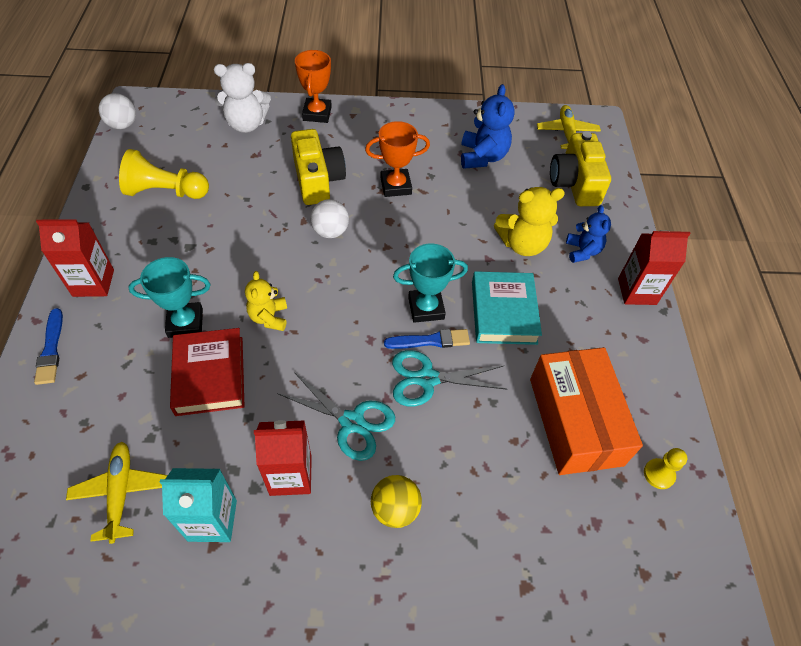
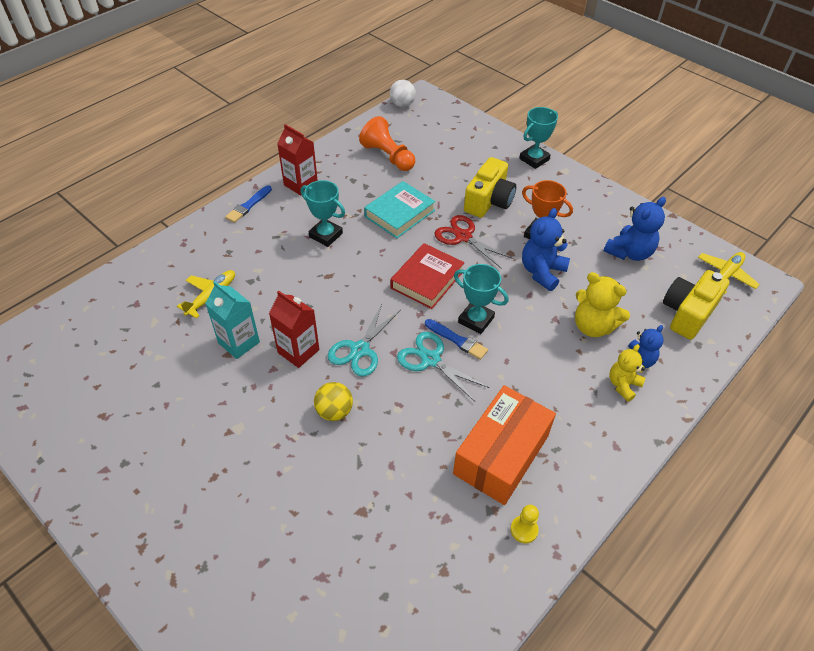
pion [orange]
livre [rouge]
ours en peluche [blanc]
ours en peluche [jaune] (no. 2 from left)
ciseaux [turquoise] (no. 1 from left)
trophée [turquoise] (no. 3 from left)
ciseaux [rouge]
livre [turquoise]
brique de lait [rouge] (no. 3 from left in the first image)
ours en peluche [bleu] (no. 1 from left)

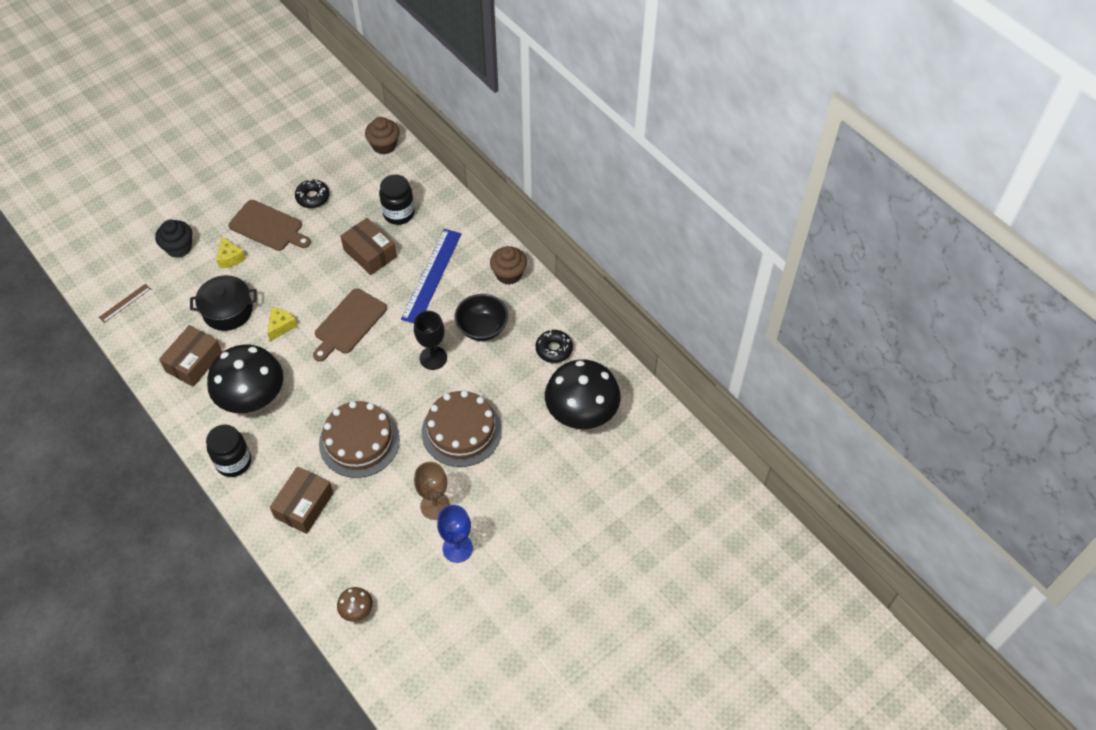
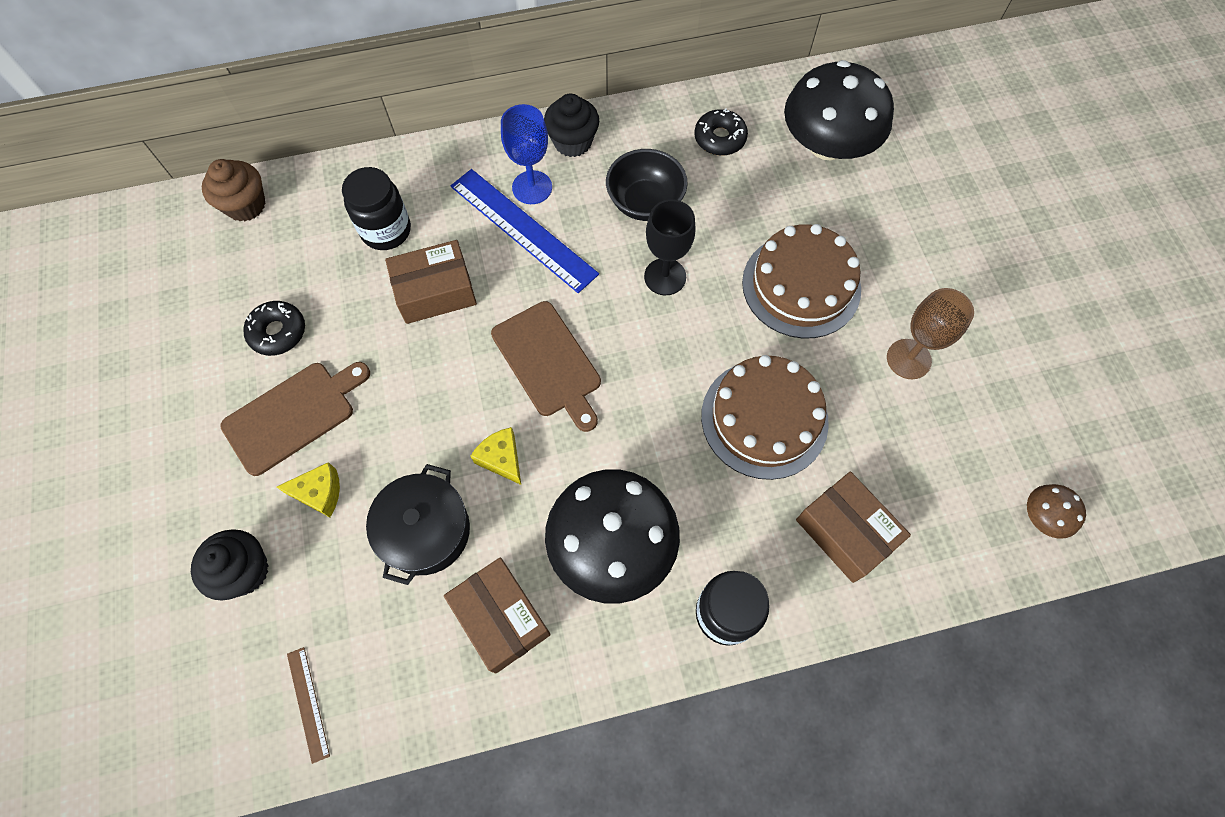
verre à pied [bleu]
muffin [noir] (no. 2 from left)

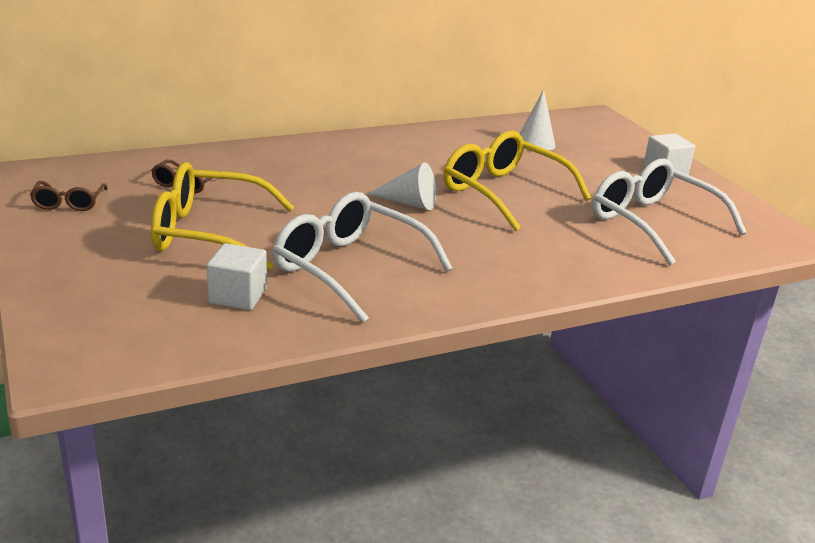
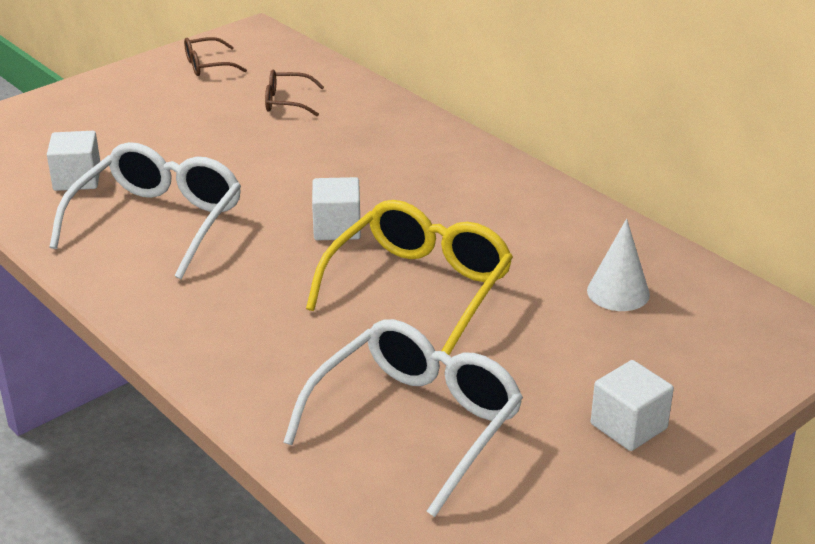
lunettes [jaune] (no. 1 from left in the first image)
cube [blanc] (no. 2 from left)

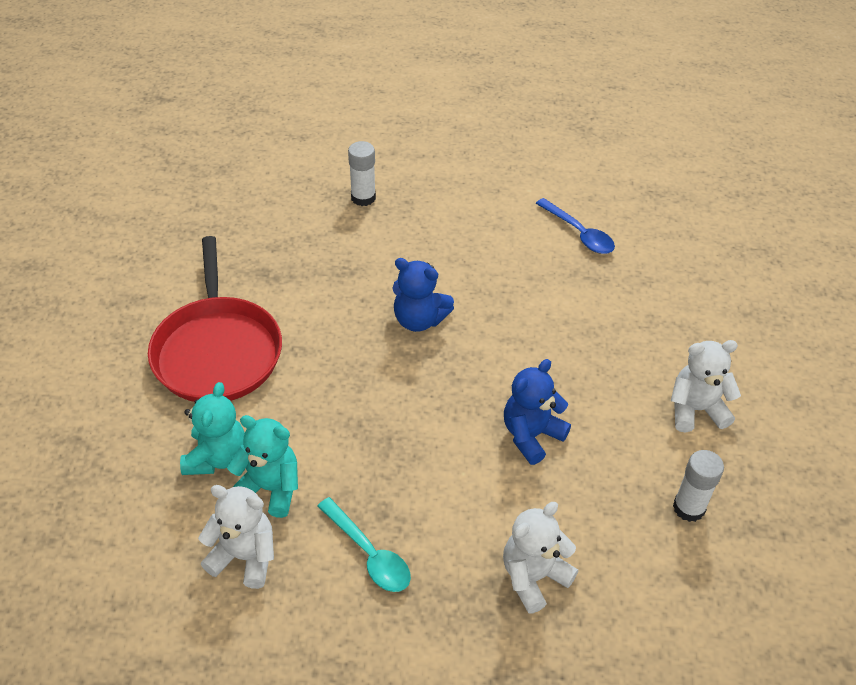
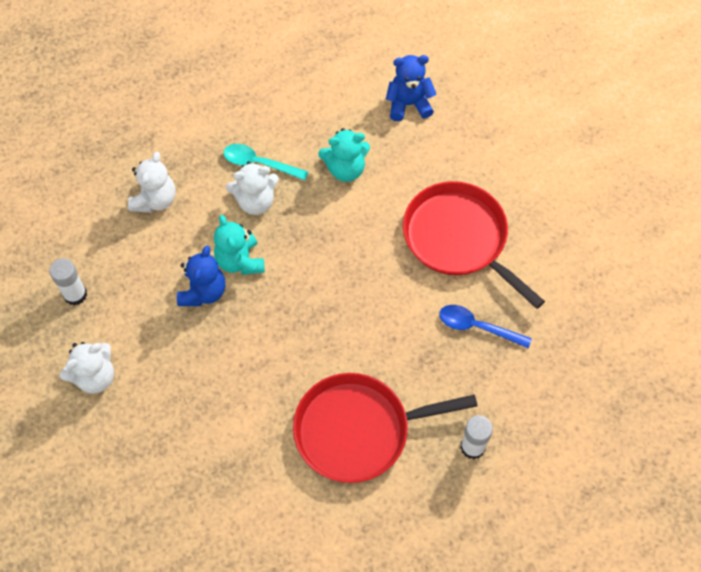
ours en peluche [turquoise] (no. 1 from left)
ours en peluche [blanc] (no. 3 from left)
ours en peluche [bleu] (no. 2 from left)
cuillère [bleu]
poêle [rouge] (no. 1 from left)

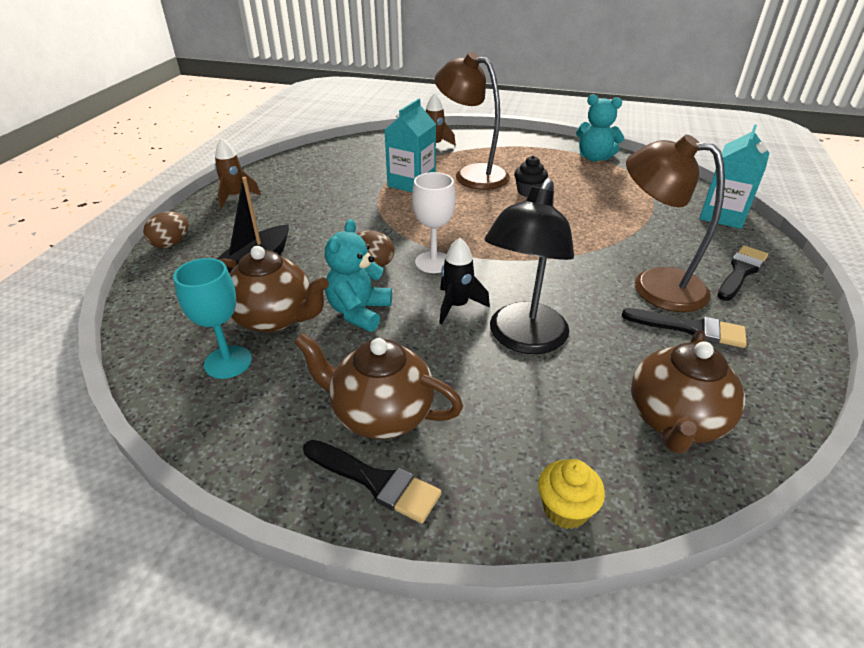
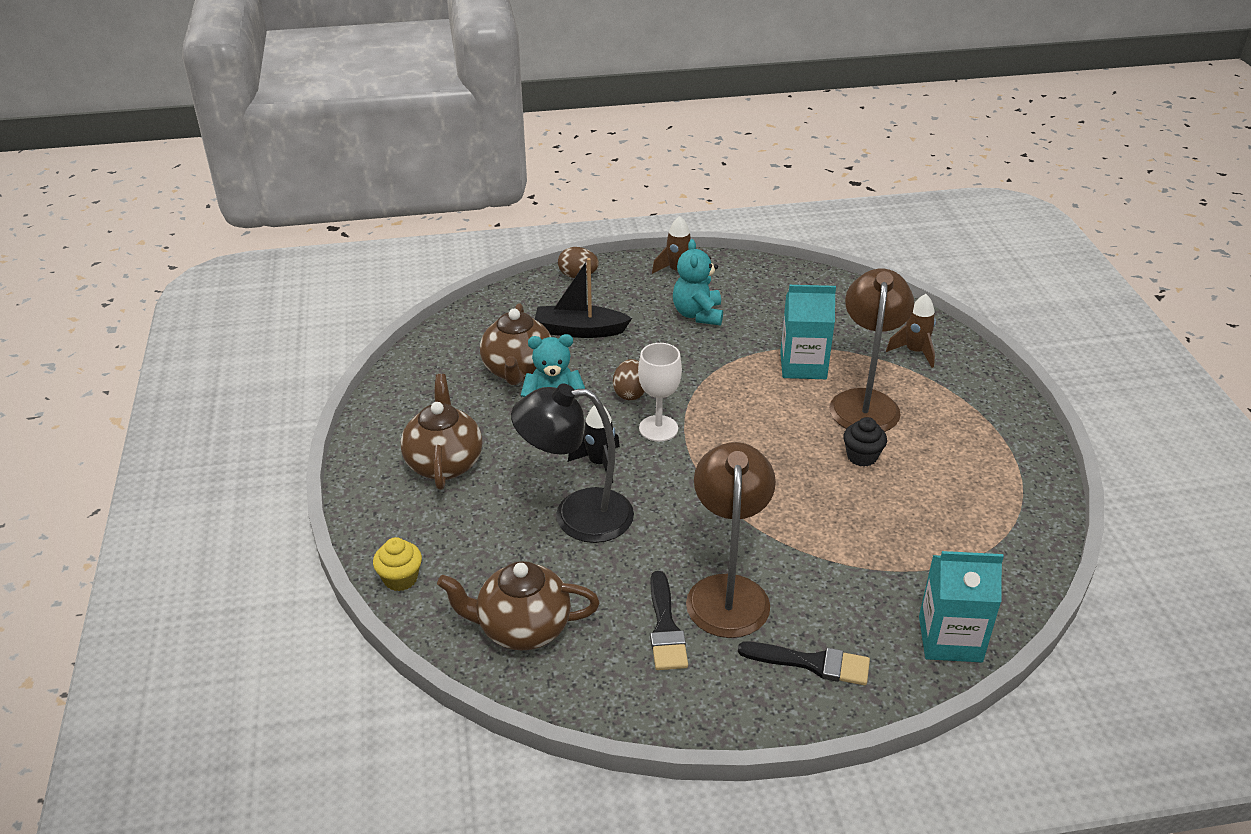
verre à pied [turquoise]
pinceau [noir] (no. 1 from left in the first image)
ours en peluche [turquoise] (no. 2 from left)

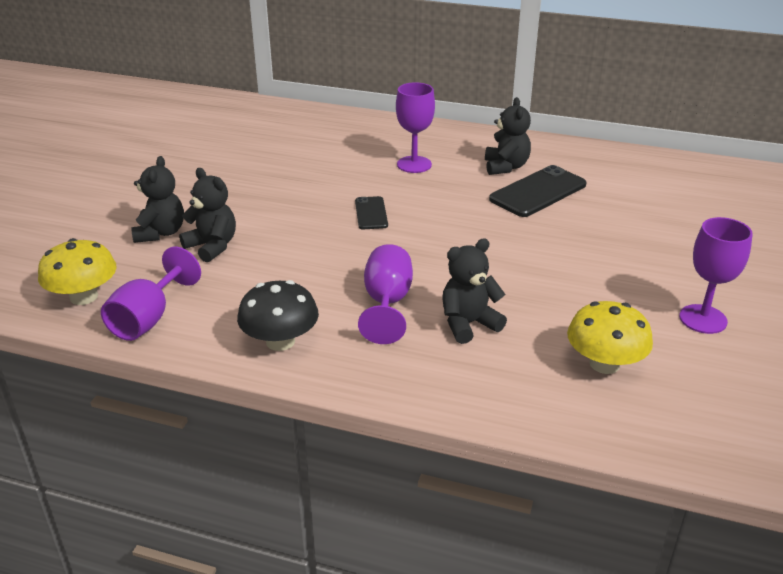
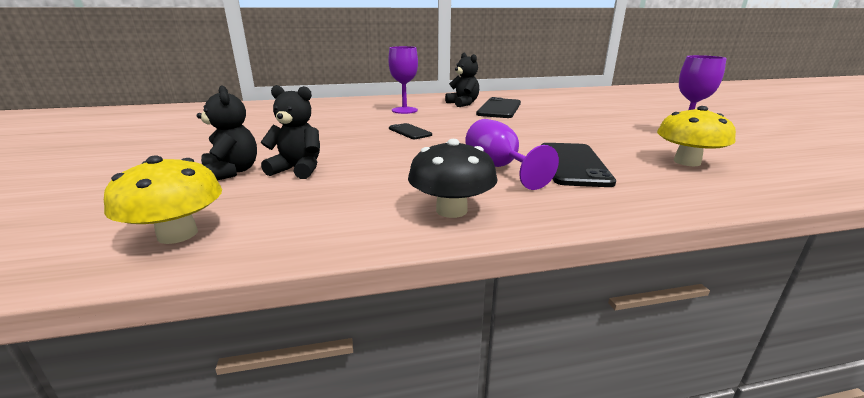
verre à pied [violet] (no. 1 from left in the first image)
téléphone [noir] (no. 3 from left)

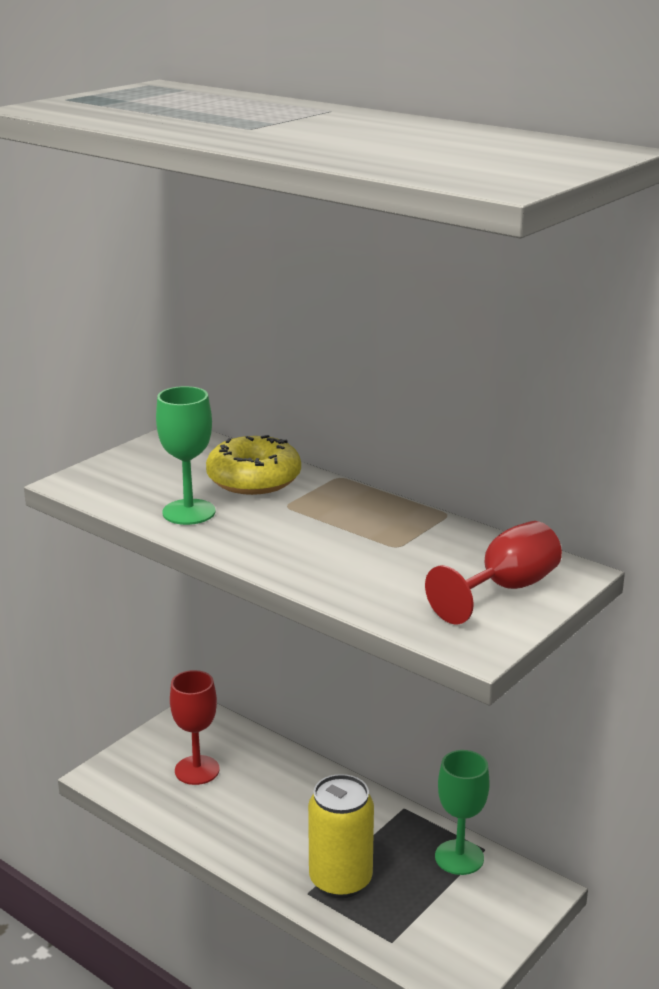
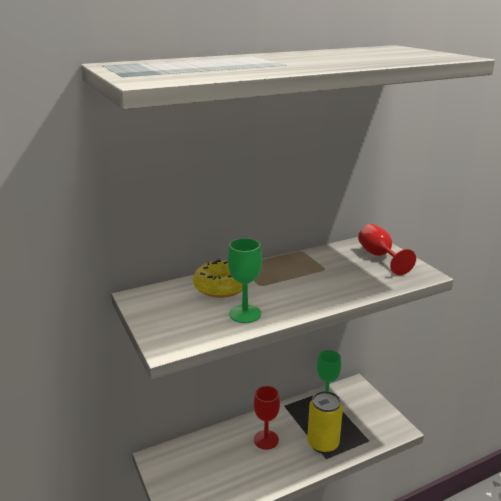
verre à pied [rouge] (no. 1 from left)

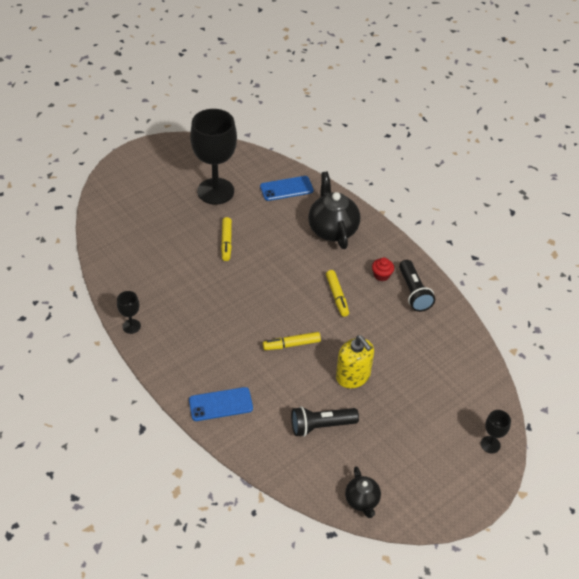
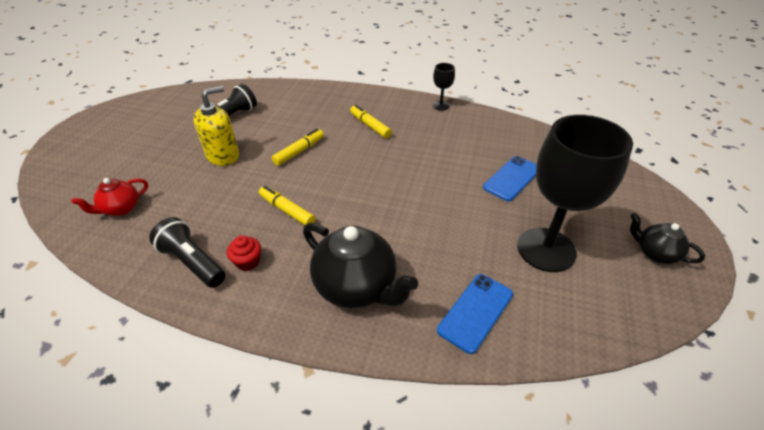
téléphone [bleu] (no. 2 from left)
feutre [jaune] (no. 3 from left)
distributeur de savon [jaune]
théière [noir] (no. 2 from left)
verre à pied [noir] (no. 3 from left in the first image)
théière [rouge]

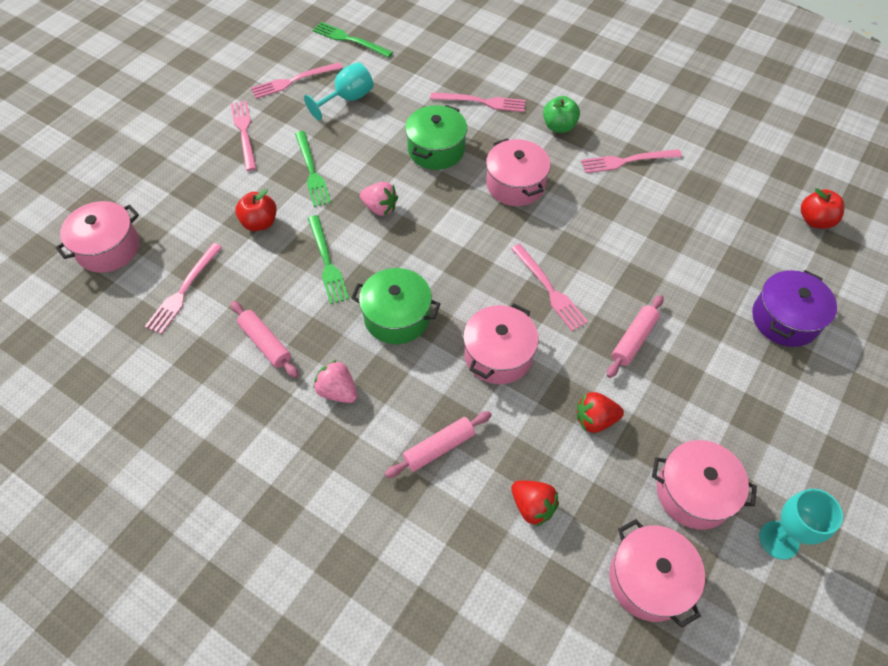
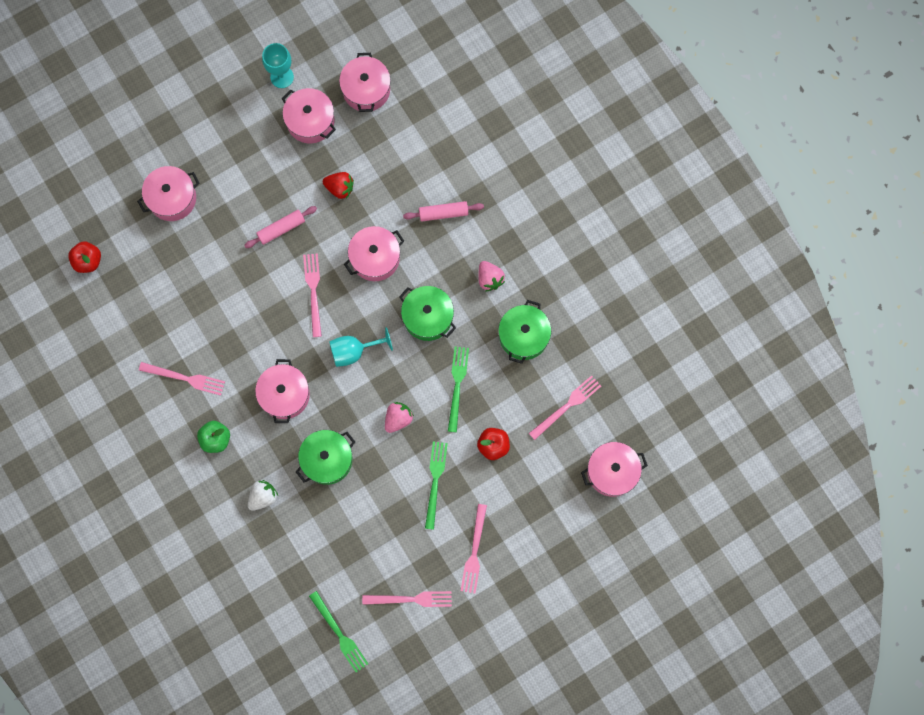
marmite [vert] (no. 3 from left)
verre à pied [turquoise] (no. 2 from left)
fraise [rose] (no. 1 from left)
fraise [blanc]
fraise [rouge] (no. 1 from left in the first image)
marmite [rose] (no. 1 from left)

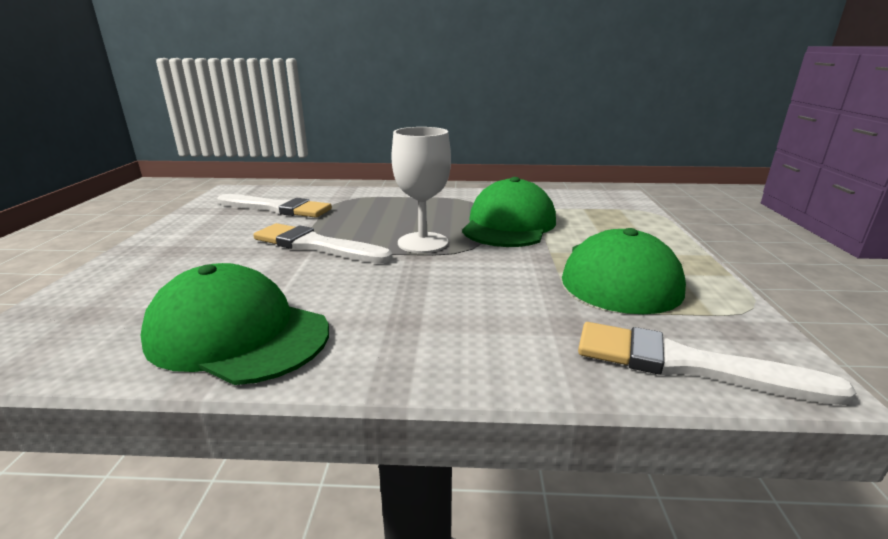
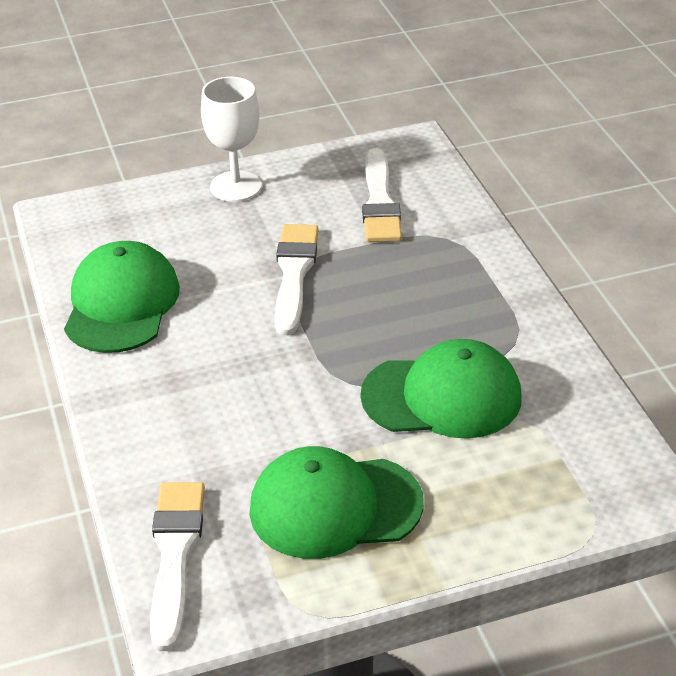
verre à pied [blanc]

